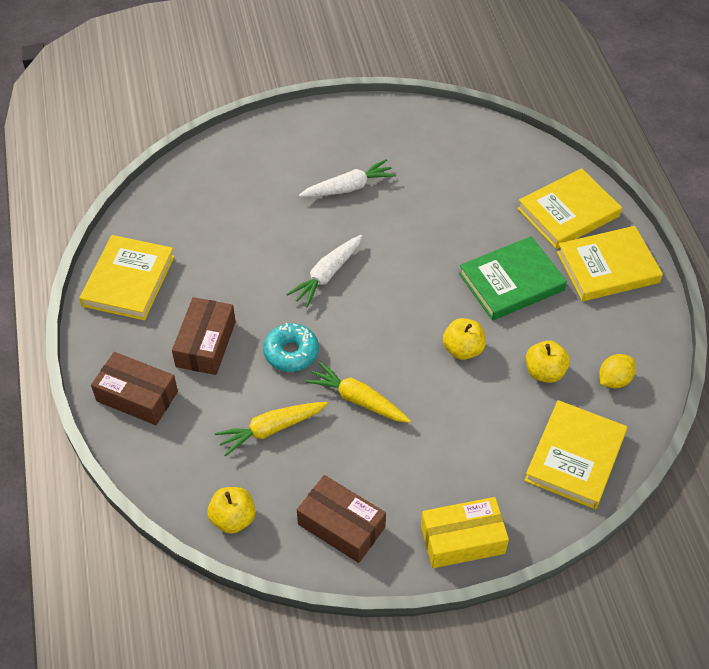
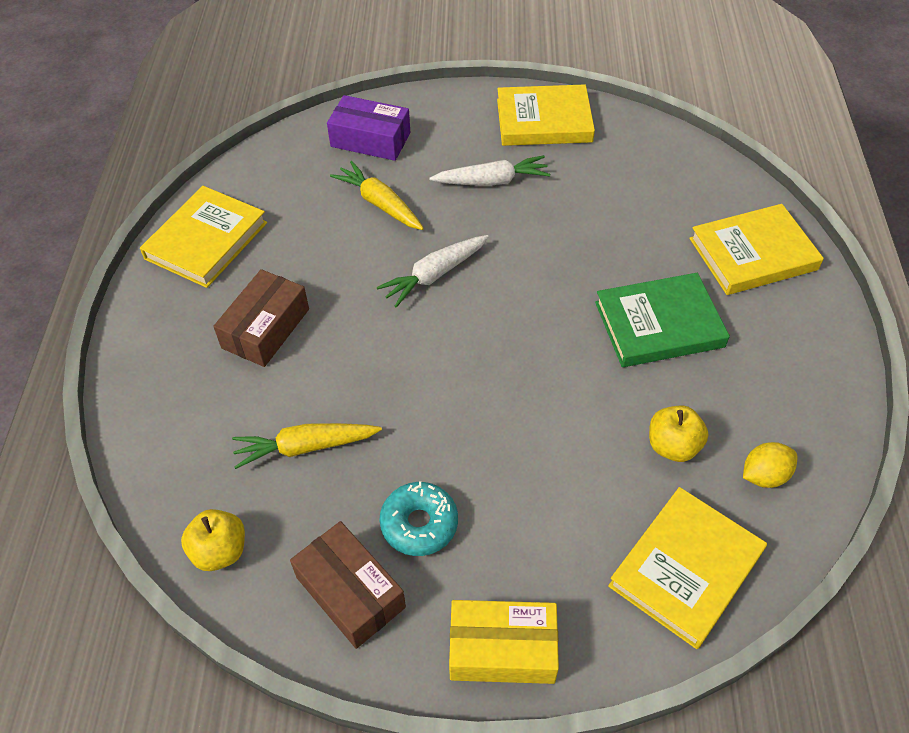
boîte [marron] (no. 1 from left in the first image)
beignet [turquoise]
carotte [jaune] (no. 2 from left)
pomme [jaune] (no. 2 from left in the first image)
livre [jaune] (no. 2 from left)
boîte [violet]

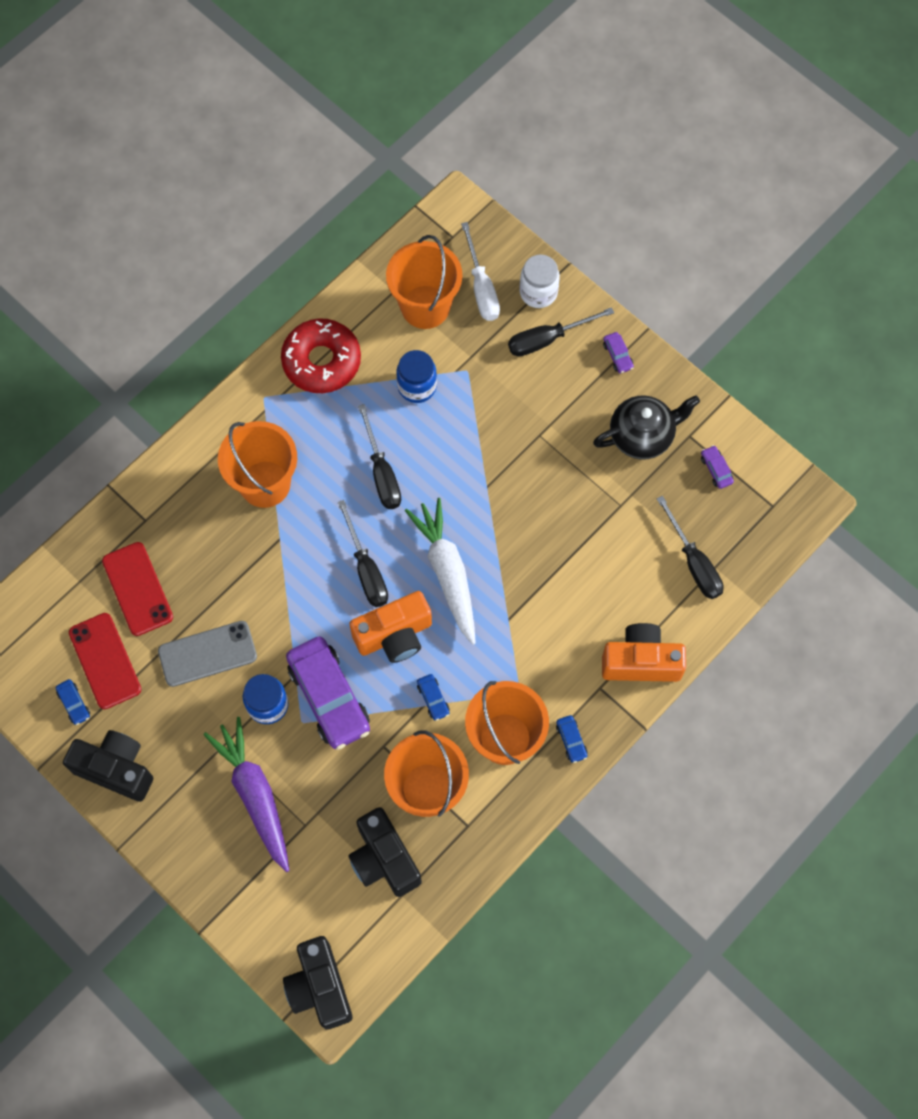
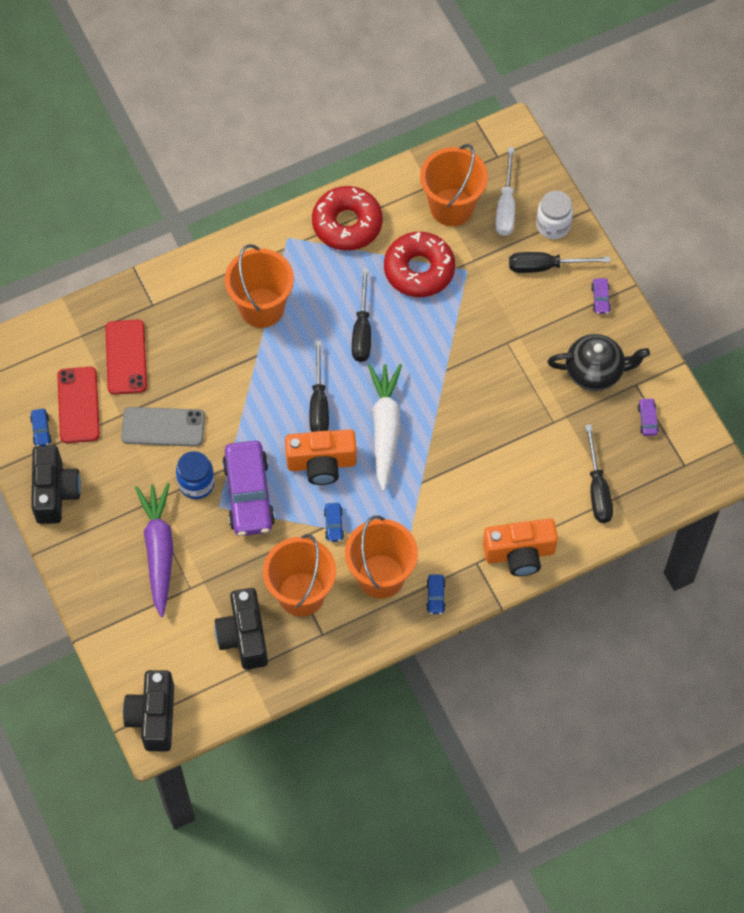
appareil photo [noir] (no. 1 from left)
beignet [rouge] (no. 2 from left)
appareil photo [orange] (no. 2 from left)

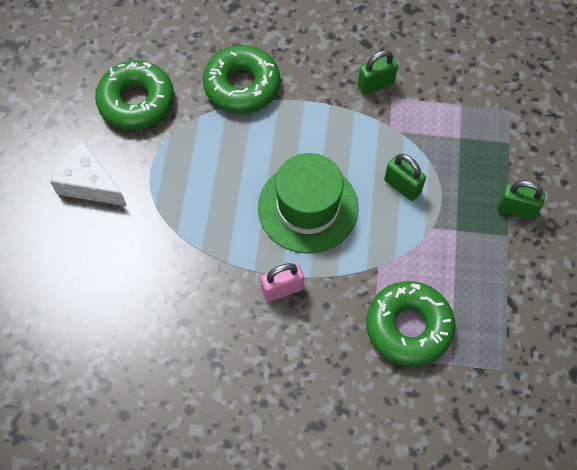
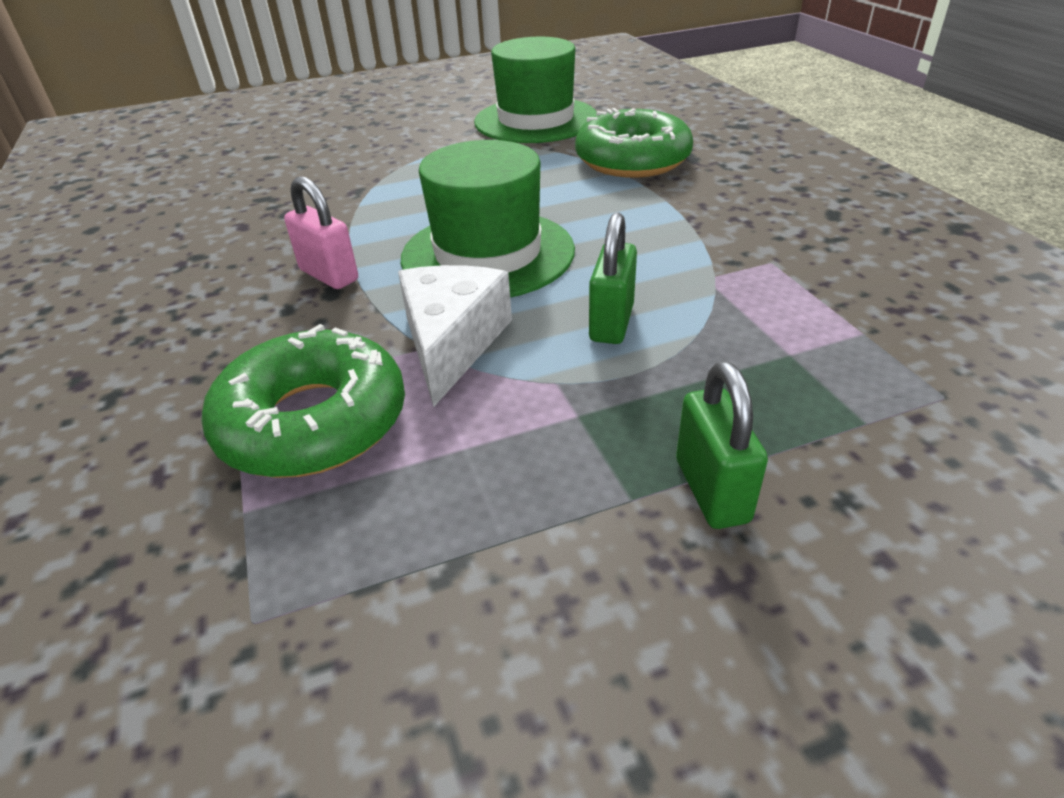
fromage [blanc]
chapeau [vert] (no. 2 from left)
cadenas [vert] (no. 1 from left in the first image)

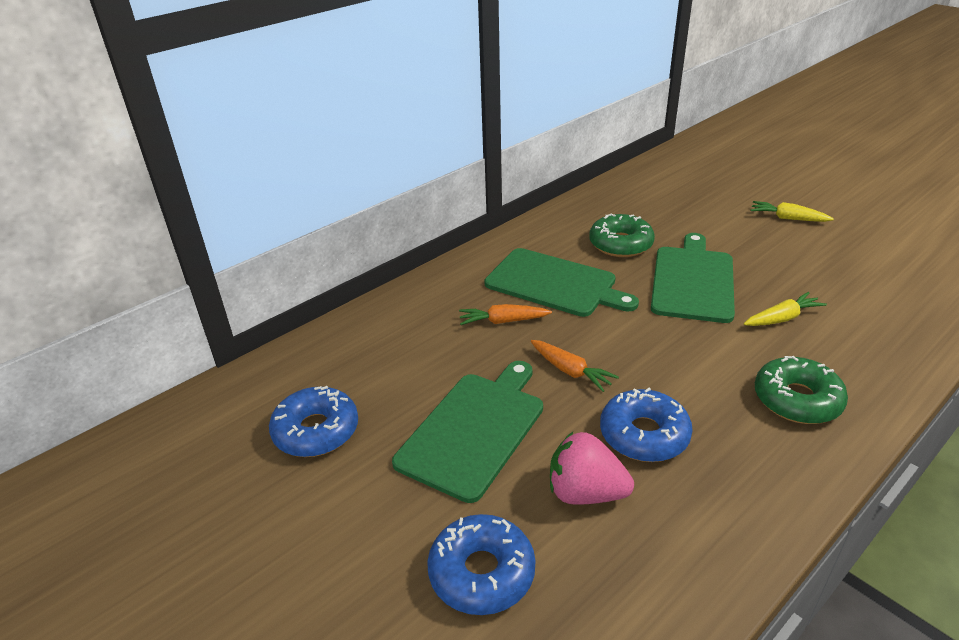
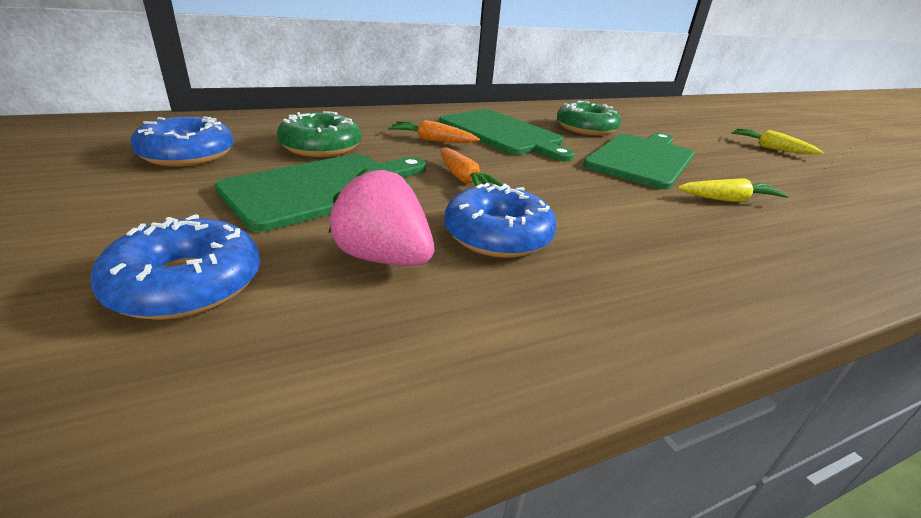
beignet [vert] (no. 1 from left)

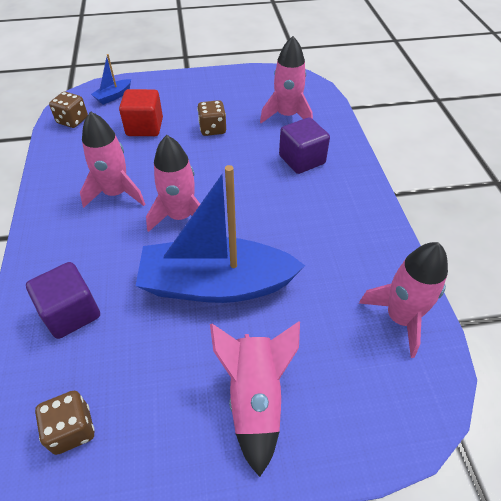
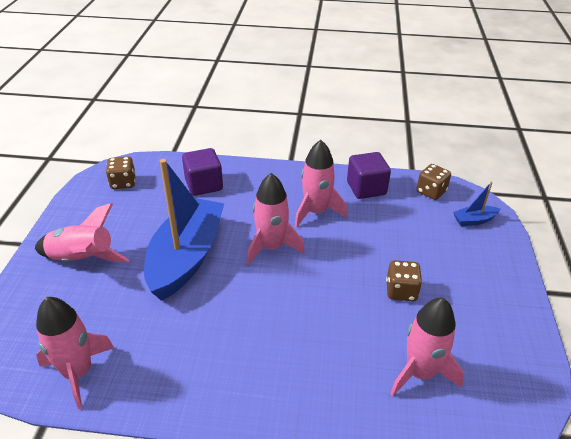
bateau [bleu] (no. 2 from left)
cube [rouge]
cube [violet] (no. 2 from left)

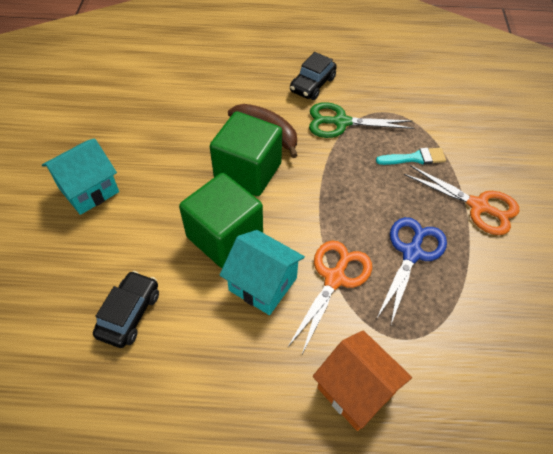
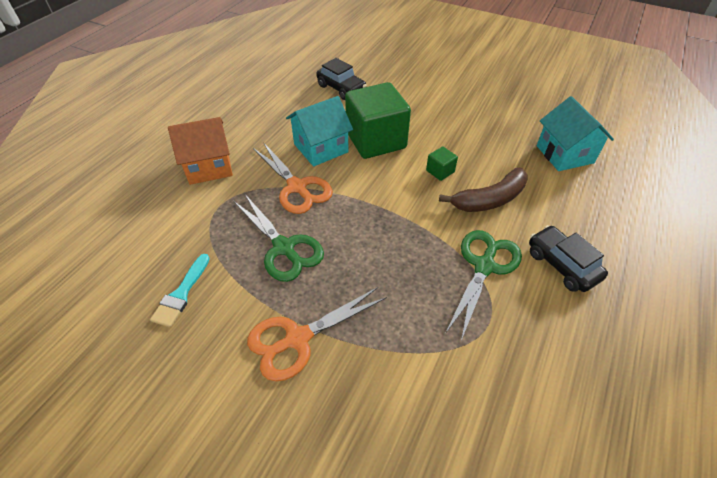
maison [turquoise] (no. 2 from left)
cube [vert] (no. 2 from left)
pinceau [turquoise]
ciseaux [vert] (no. 1 from left)

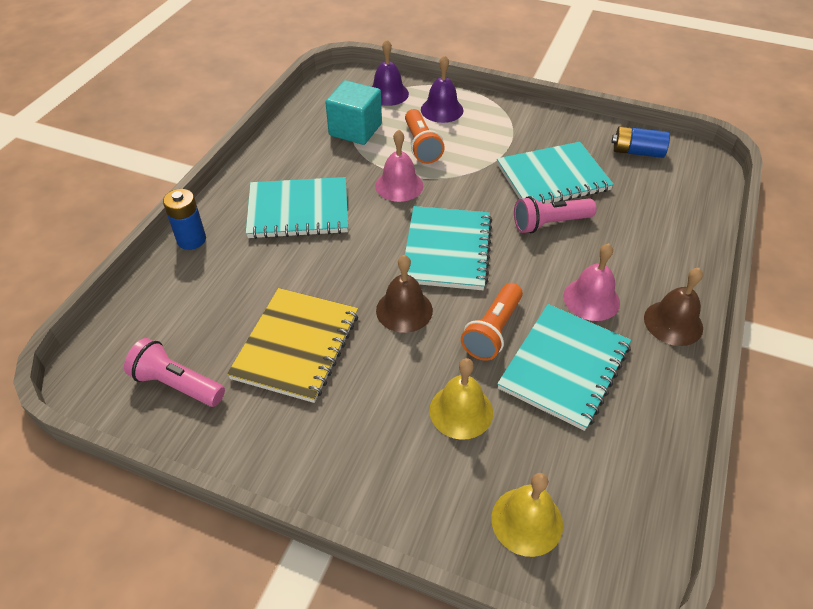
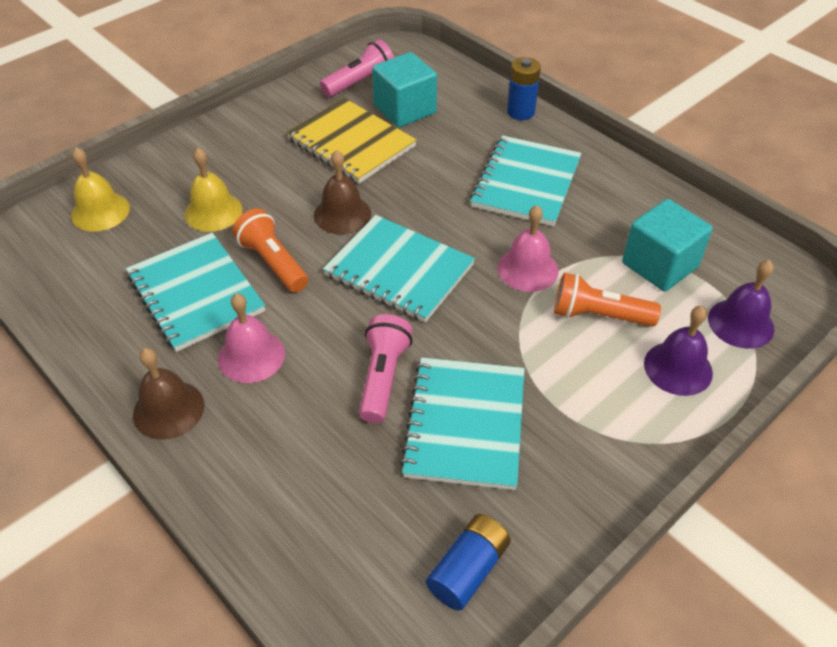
cube [turquoise] (no. 1 from left)

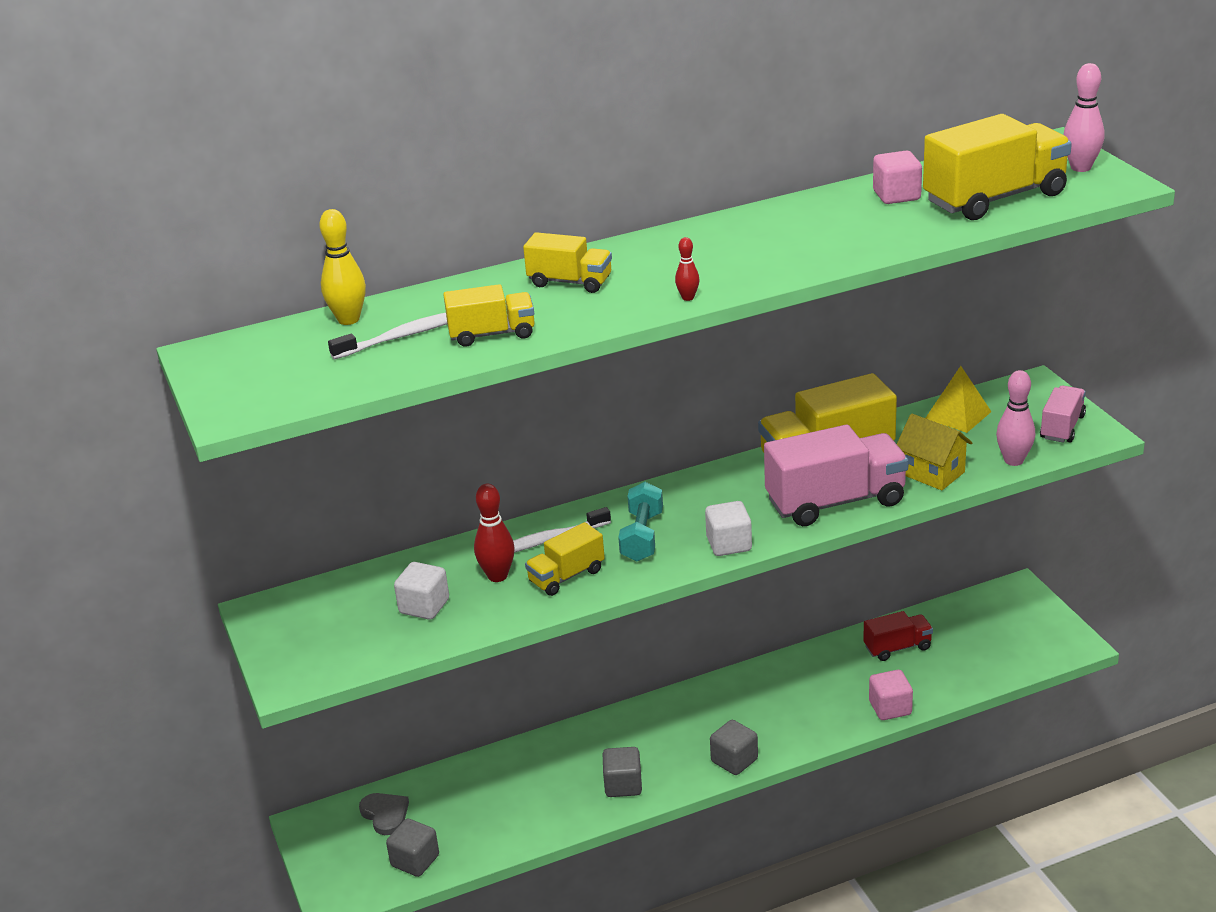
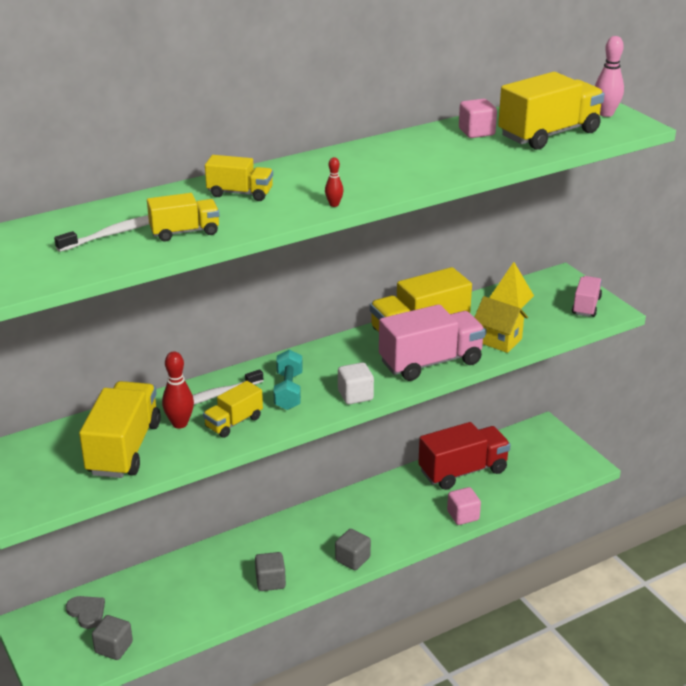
quille [jaune]
camion [jaune] (no. 1 from left)
camion [rouge]
quille [rose] (no. 1 from left in the first image)

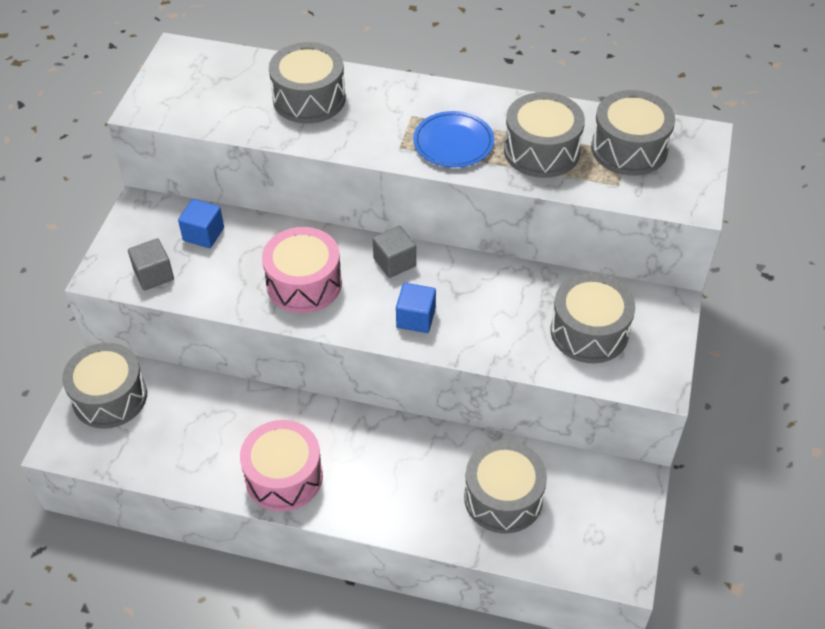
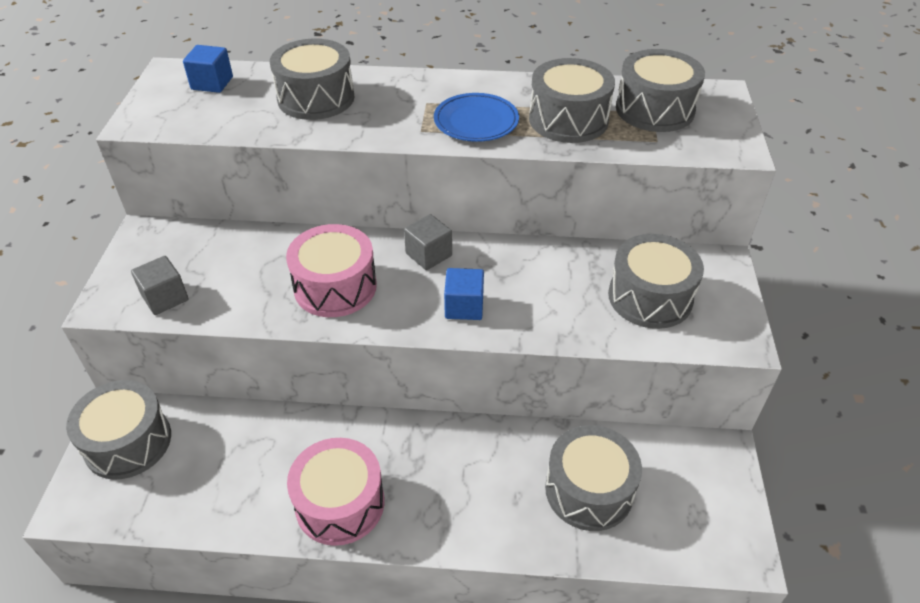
cube [bleu] (no. 1 from left)

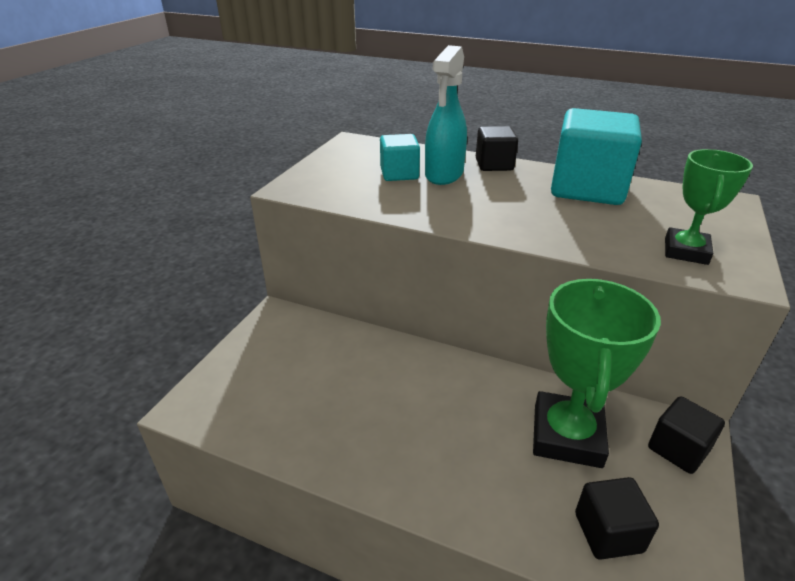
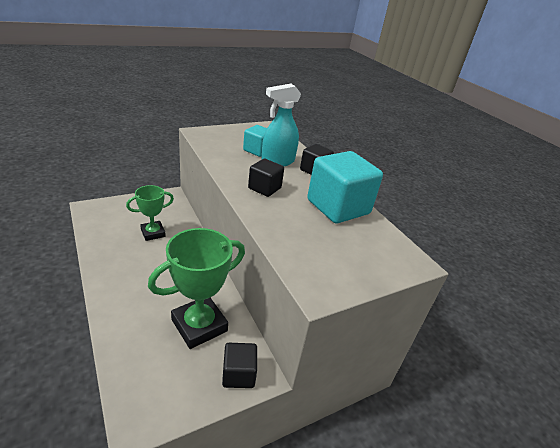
cube [noir] (no. 2 from left)
trophée [vert] (no. 1 from left)

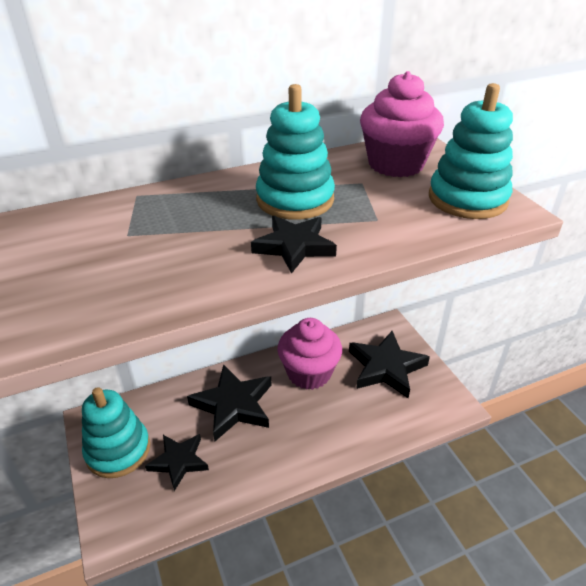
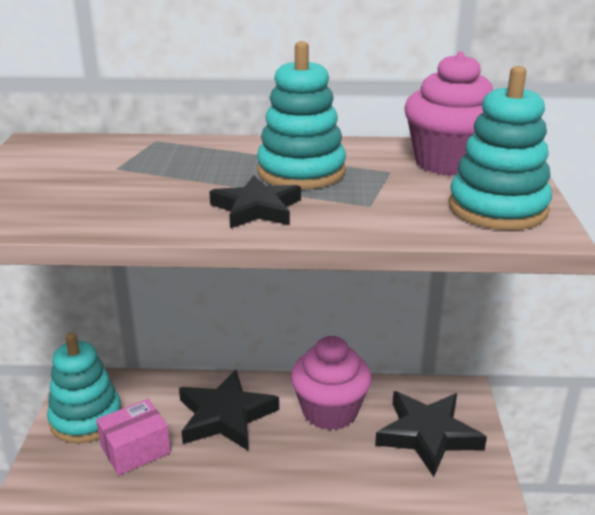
boîte [rose]

